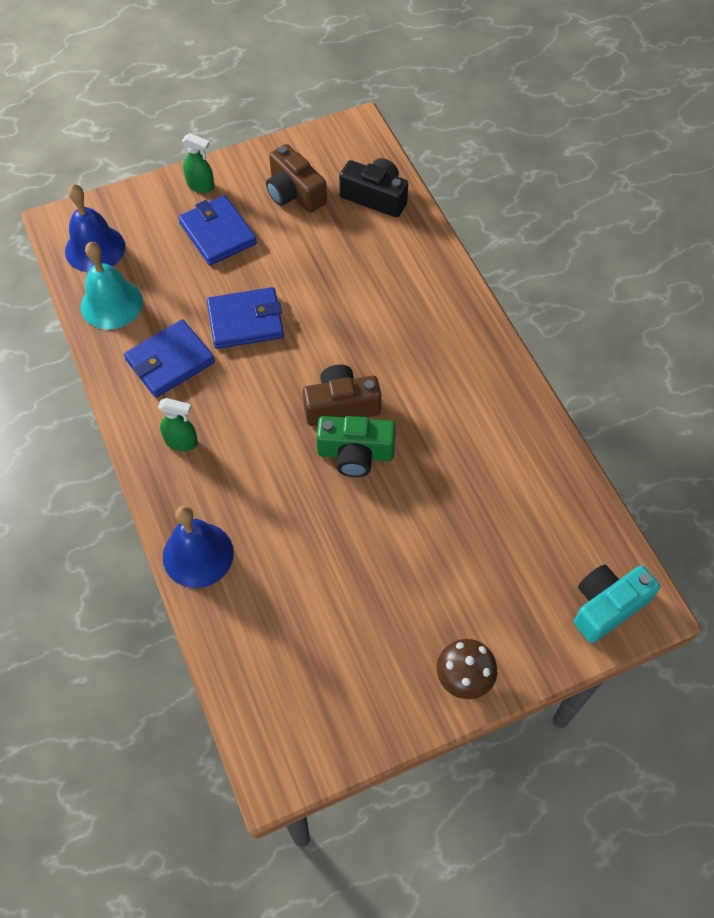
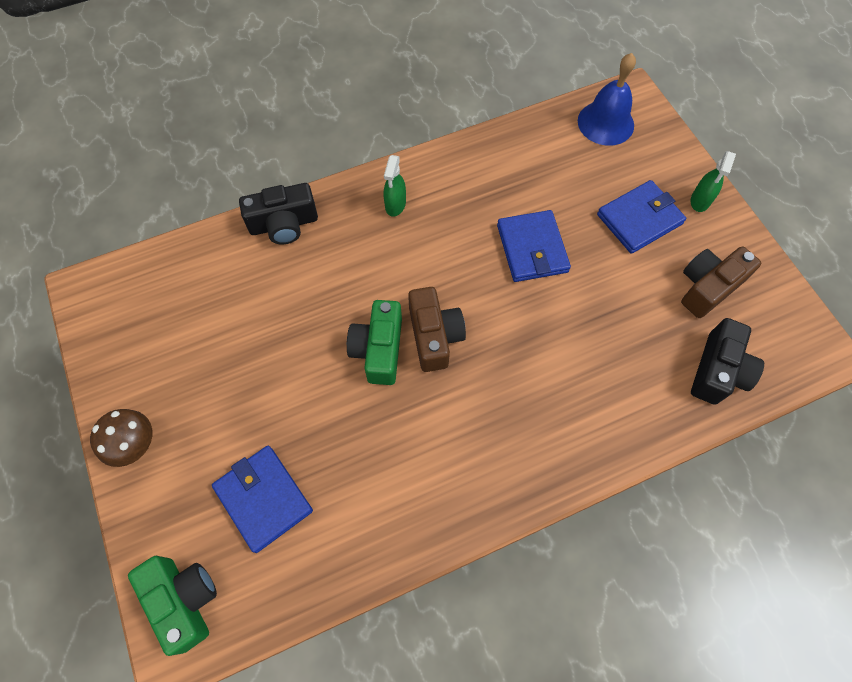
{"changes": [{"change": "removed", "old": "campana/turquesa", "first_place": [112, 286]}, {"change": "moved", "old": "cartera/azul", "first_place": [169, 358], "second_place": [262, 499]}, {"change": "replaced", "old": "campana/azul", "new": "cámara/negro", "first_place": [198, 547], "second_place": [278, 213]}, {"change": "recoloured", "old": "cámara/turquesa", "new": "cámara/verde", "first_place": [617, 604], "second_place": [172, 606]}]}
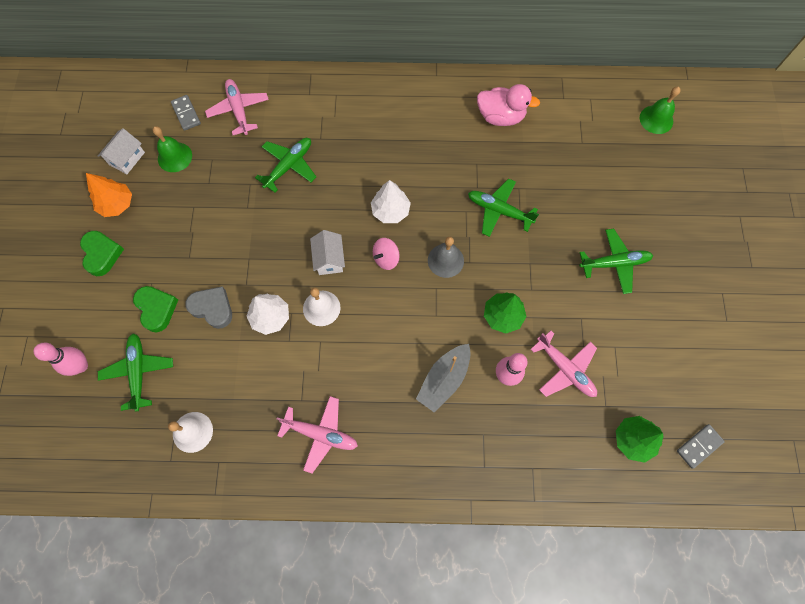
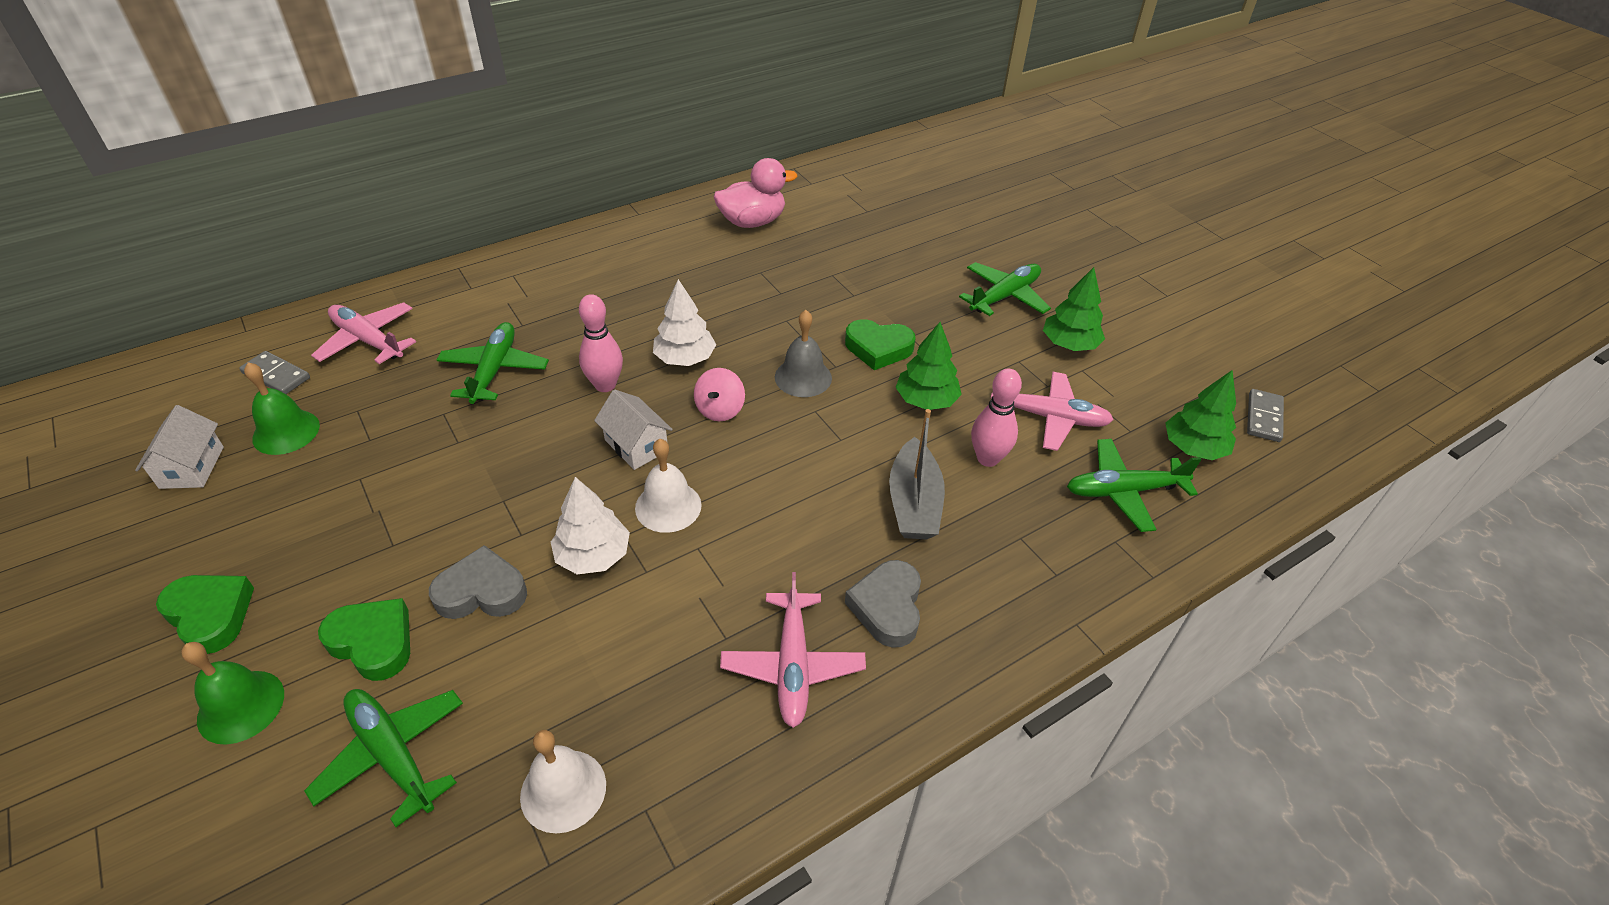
{"changes": [{"change": "moved", "old": "campana/verde", "first_place": [660, 110], "second_place": [232, 693]}, {"change": "removed", "old": "árbol/naranja", "first_place": [109, 195]}, {"change": "moved", "old": "avión/verde", "first_place": [503, 207], "second_place": [1134, 485]}, {"change": "moved", "old": "bolo/rosa", "first_place": [60, 359], "second_place": [601, 343]}, {"change": "turned", "old": "avión/rosa", "first_place": [317, 434], "second_place": [793, 650], "degrees": 105}, {"change": "added", "new": "árbol/verde", "second_place": [1074, 309]}, {"change": "added", "new": "corazón/verde", "second_place": [880, 344]}, {"change": "added", "new": "corazón/gris", "second_place": [883, 604]}]}
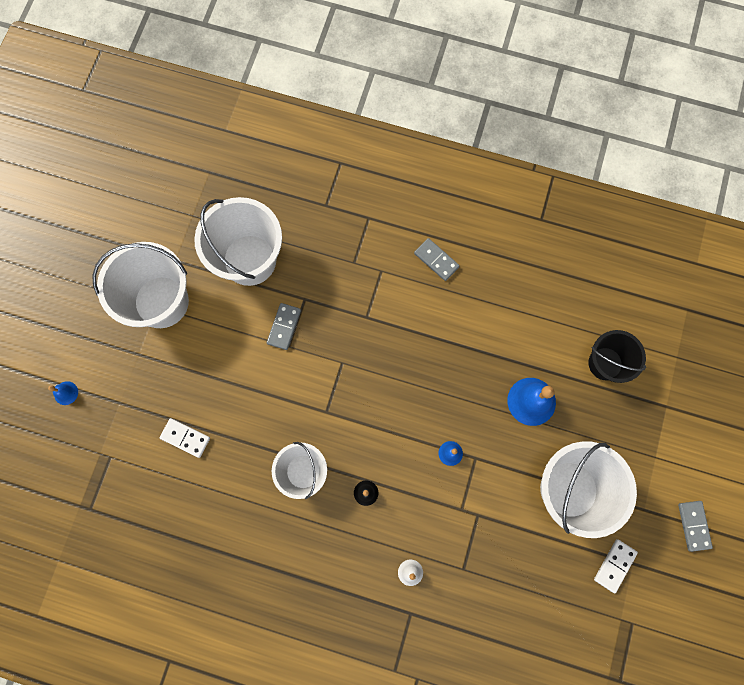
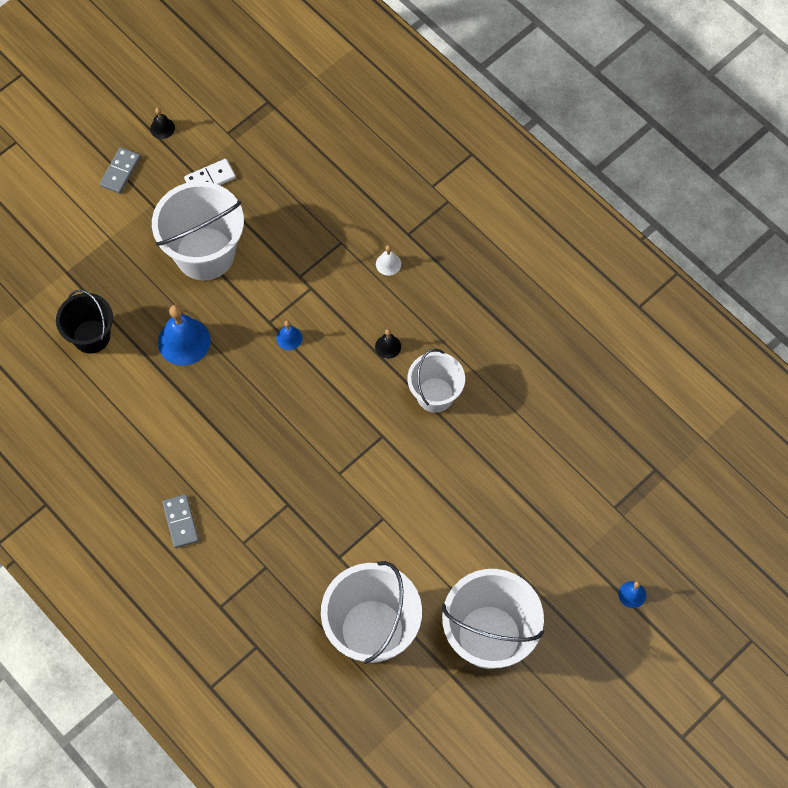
{"changes": [{"change": "removed", "old": "ficha de dominó/gris", "first_place": [284, 326]}, {"change": "removed", "old": "ficha de dominó/blanco", "first_place": [185, 438]}, {"change": "added", "new": "campana/negro", "second_place": [162, 123]}]}
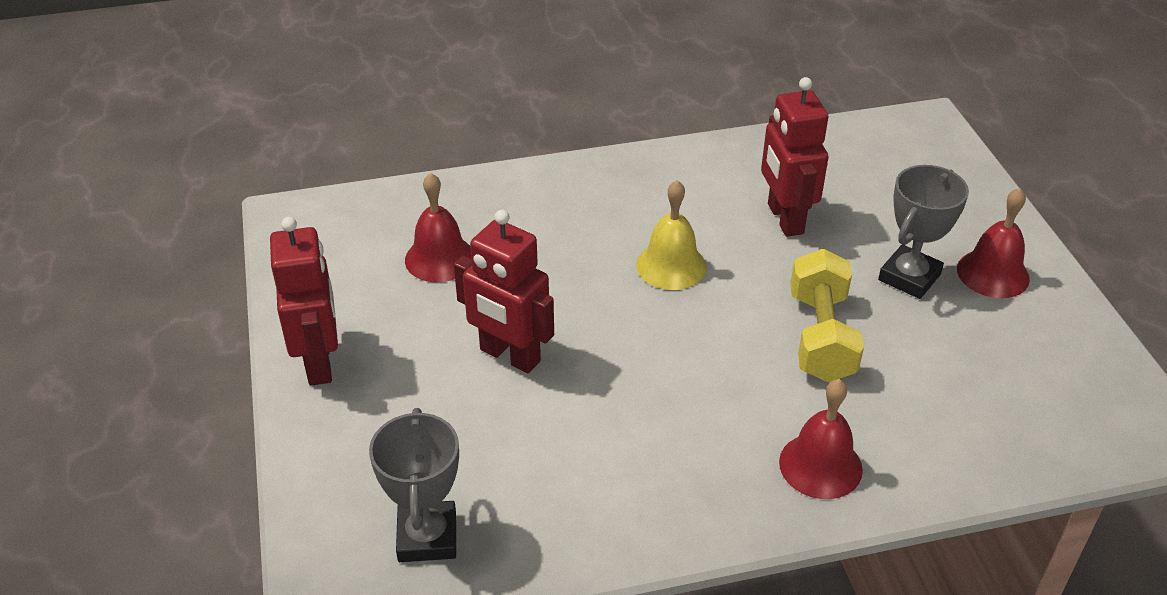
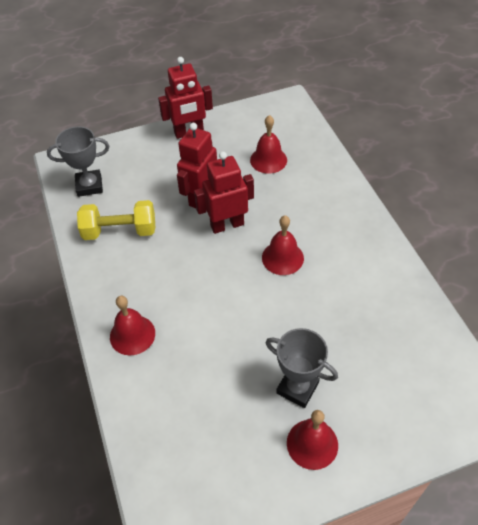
{"changes": [{"change": "moved", "old": "robot/rojo", "first_place": [795, 157], "second_place": [224, 192]}, {"change": "recoloured", "old": "campana/amarillo", "new": "campana/rojo", "first_place": [671, 235], "second_place": [283, 245]}, {"change": "moved", "old": "mancuerna/amarillo", "first_place": [827, 315], "second_place": [116, 220]}]}
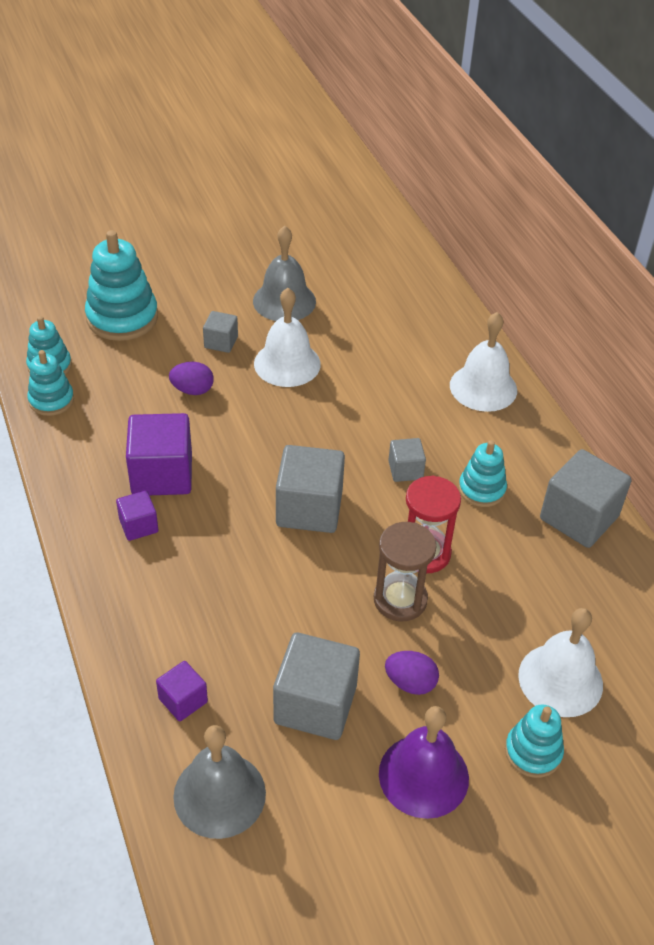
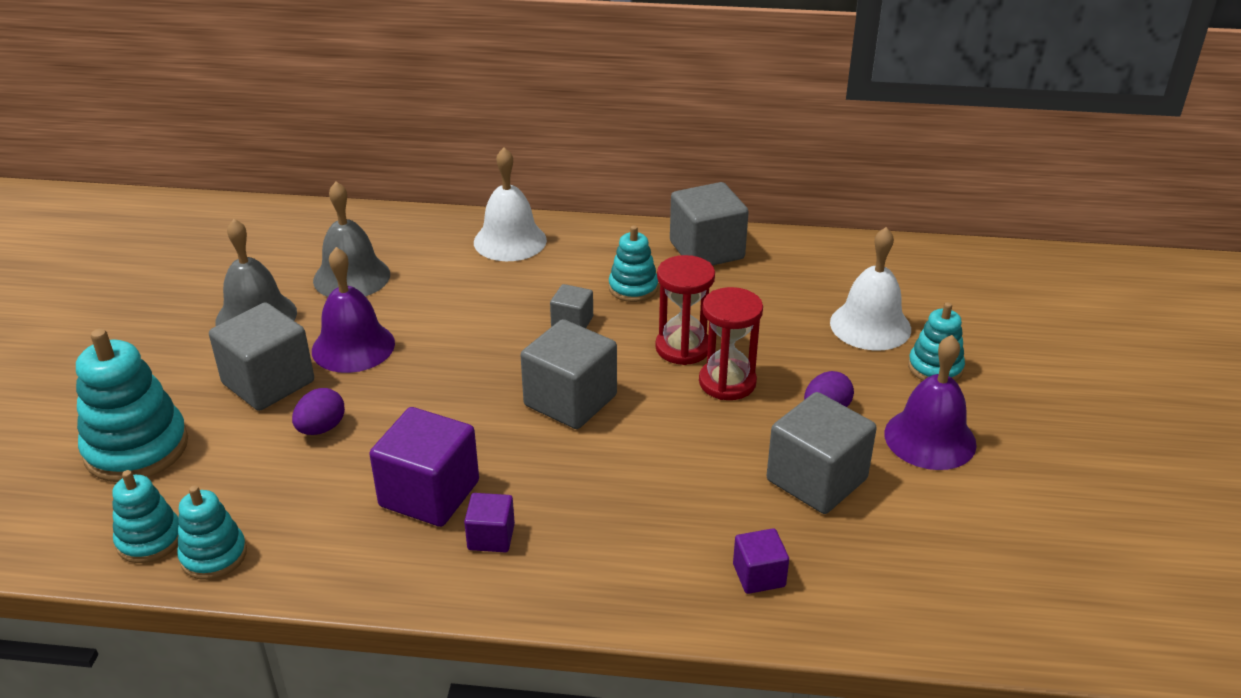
{"changes": [{"change": "recoloured", "old": "campana/blanco", "new": "campana/morado", "first_place": [287, 337], "second_place": [353, 310]}, {"change": "resized", "old": "cubo/gris", "first_place": [220, 332], "second_place": [261, 356], "factor": 1.9}, {"change": "recoloured", "old": "reloj de arena/marrón", "new": "reloj de arena/rojo", "first_place": [405, 571], "second_place": [731, 343]}, {"change": "moved", "old": "campana/gris", "first_place": [219, 782], "second_place": [351, 239]}]}
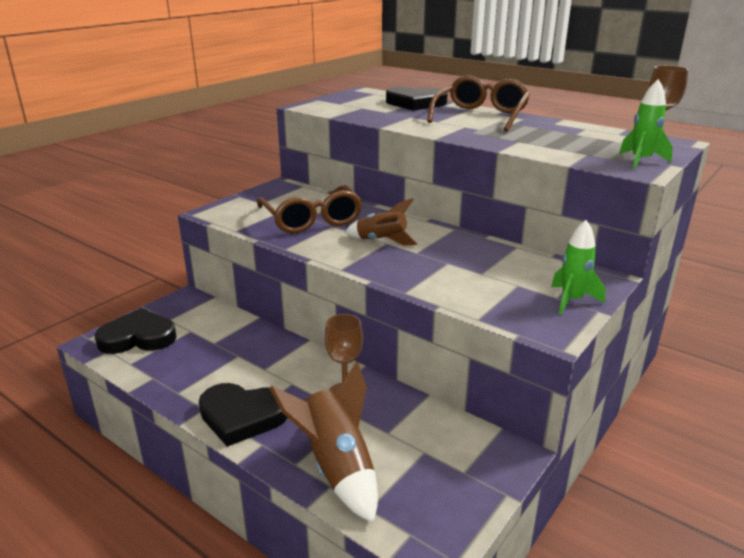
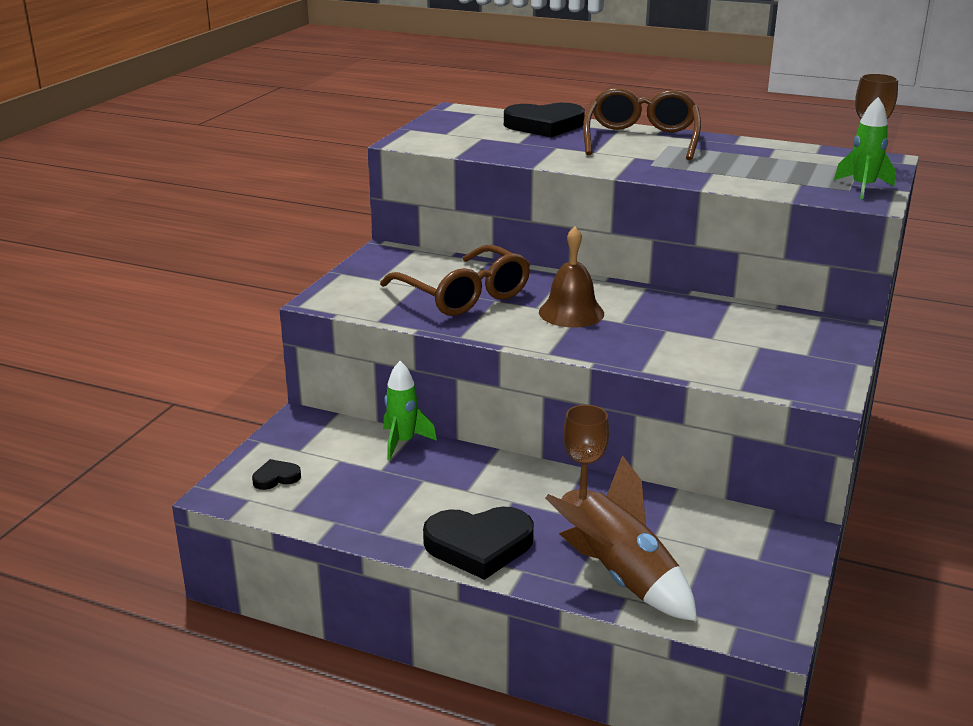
{"changes": [{"change": "replaced", "old": "cohete/marrón", "new": "campana/marrón", "first_place": [381, 221], "second_place": [571, 277]}, {"change": "moved", "old": "cohete/verde", "first_place": [578, 267], "second_place": [410, 410]}, {"change": "resized", "old": "corazón/negro", "first_place": [136, 331], "second_place": [276, 474], "factor": 0.48}]}
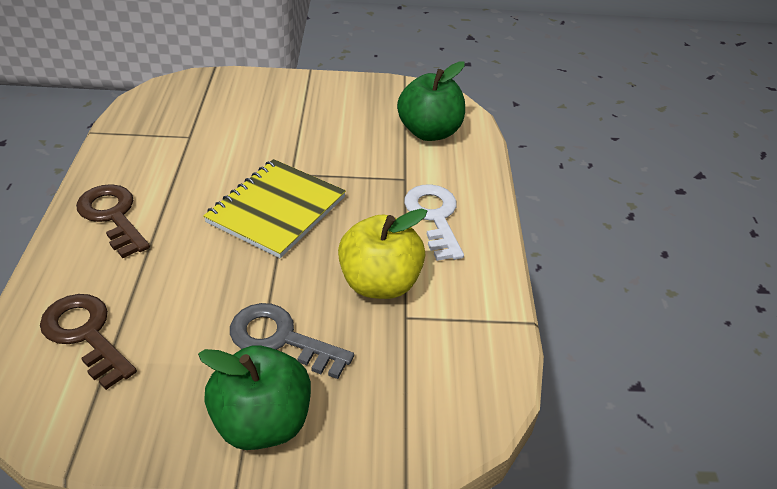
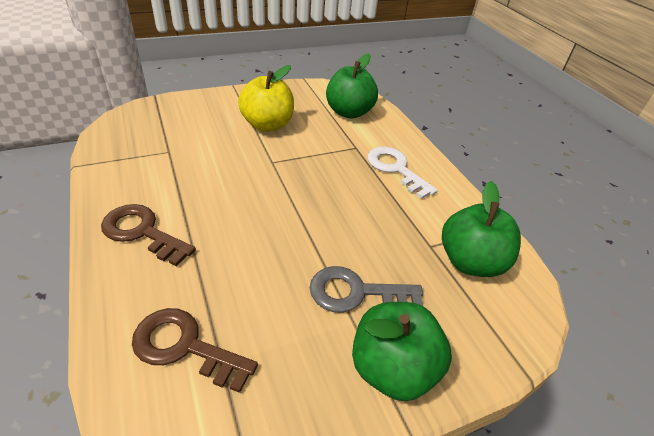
{"changes": [{"change": "removed", "old": "cuaderno/amarillo", "first_place": [274, 208]}, {"change": "moved", "old": "manzana/amarillo", "first_place": [382, 253], "second_place": [266, 98]}, {"change": "added", "new": "manzana/verde", "second_place": [481, 229]}]}
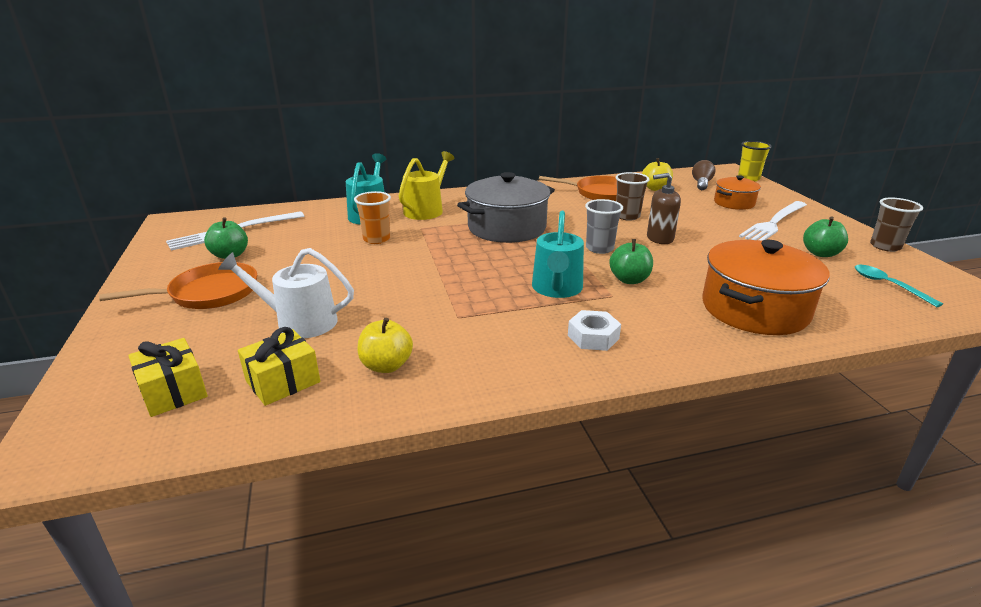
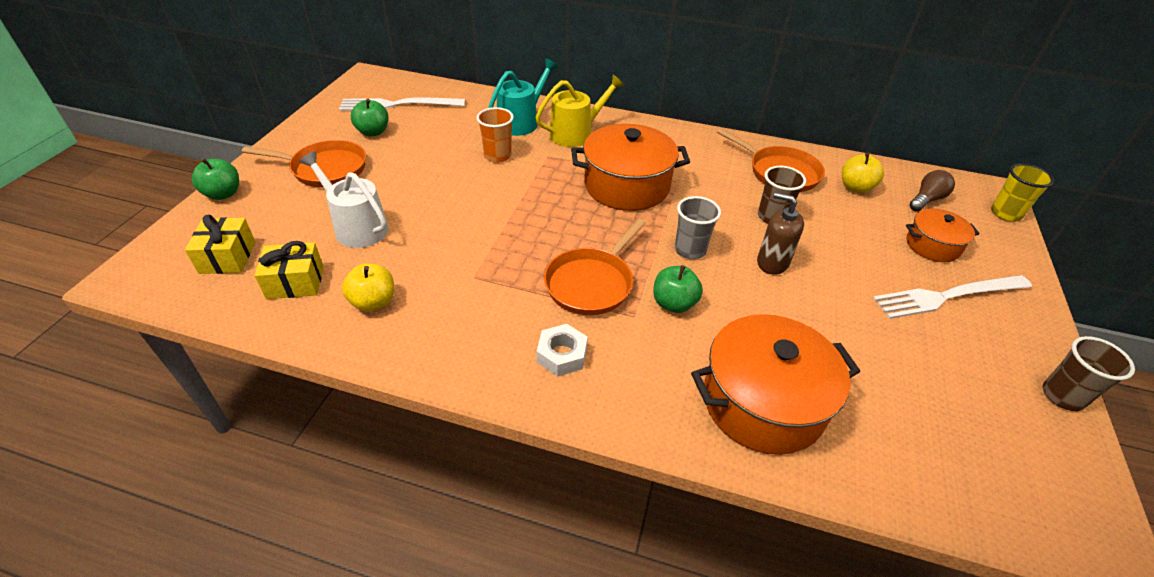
{"changes": [{"change": "recoloured", "old": "olla/gris", "new": "olla/naranja", "first_place": [506, 207], "second_place": [630, 167]}, {"change": "replaced", "old": "regadera/turquesa", "new": "sartén/naranja", "first_place": [558, 254], "second_place": [595, 267]}, {"change": "moved", "old": "manzana/verde", "first_place": [825, 237], "second_place": [215, 179]}, {"change": "removed", "old": "cuchara/turquesa", "first_place": [899, 286]}]}
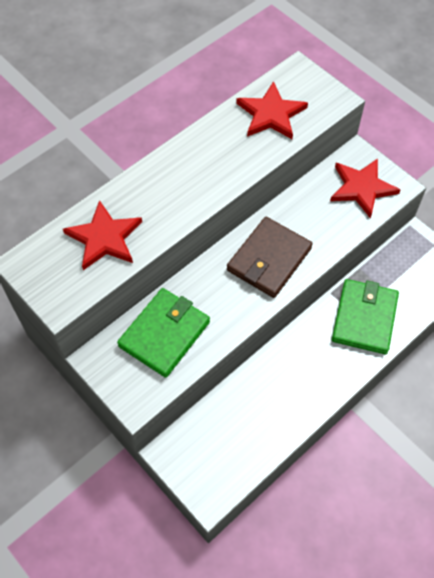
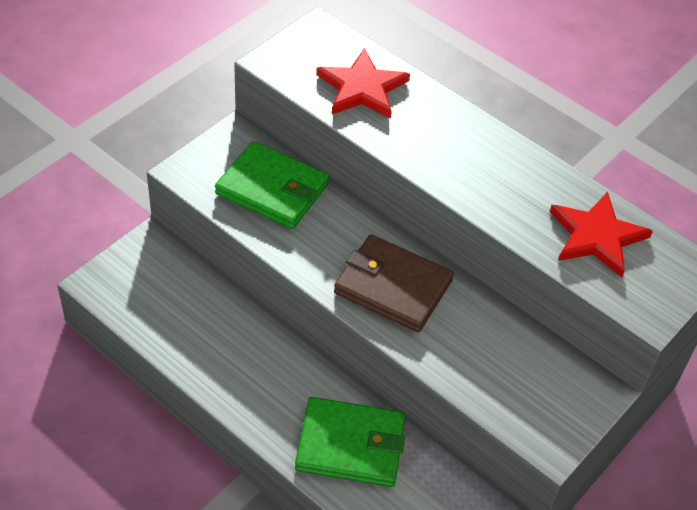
{"changes": [{"change": "removed", "old": "estrella/rojo", "first_place": [365, 188]}]}
